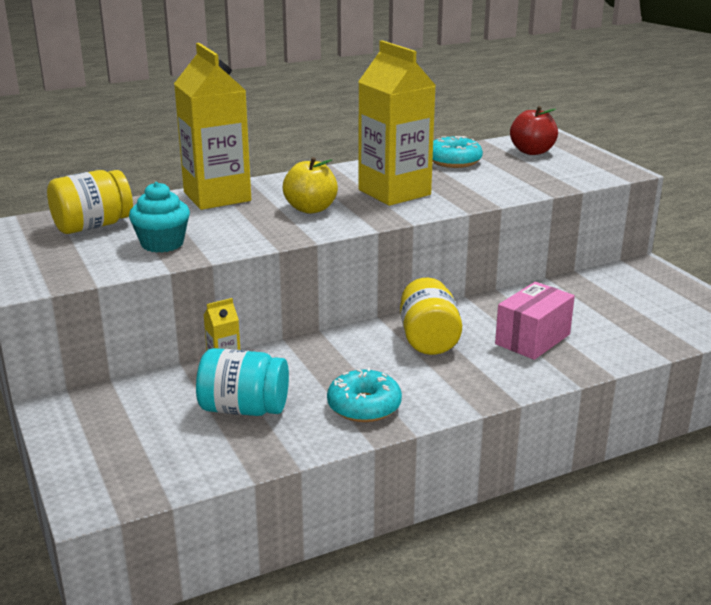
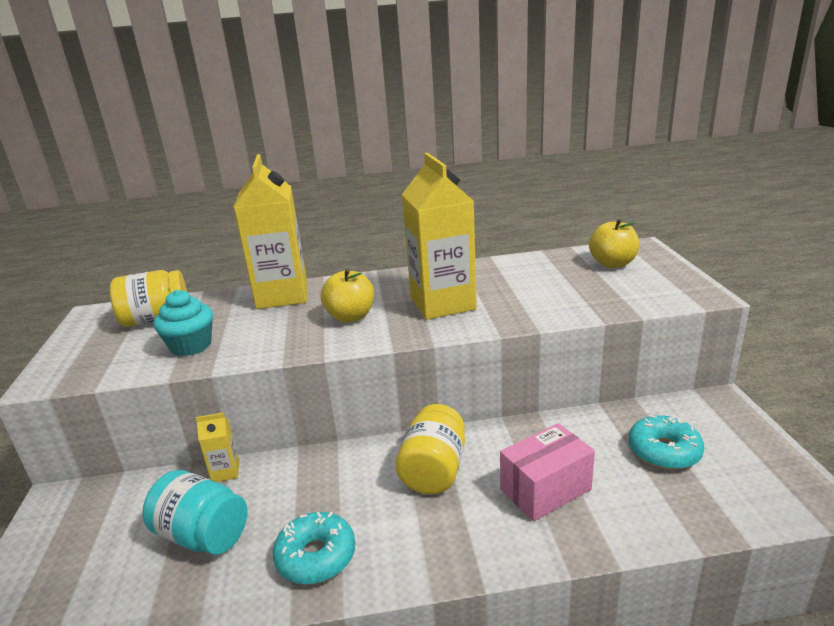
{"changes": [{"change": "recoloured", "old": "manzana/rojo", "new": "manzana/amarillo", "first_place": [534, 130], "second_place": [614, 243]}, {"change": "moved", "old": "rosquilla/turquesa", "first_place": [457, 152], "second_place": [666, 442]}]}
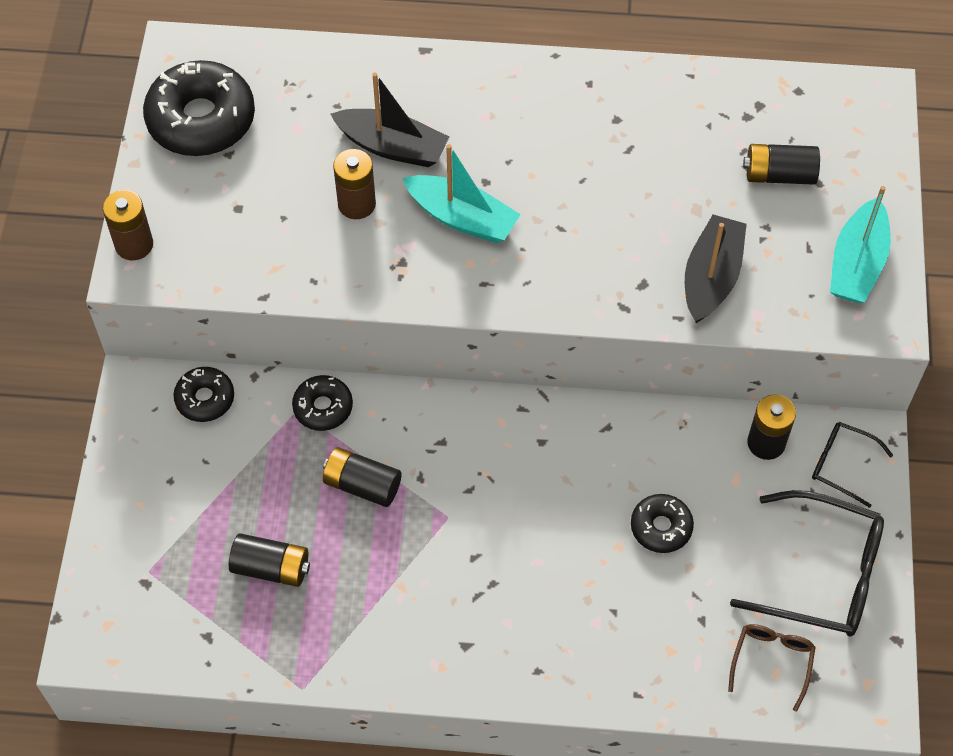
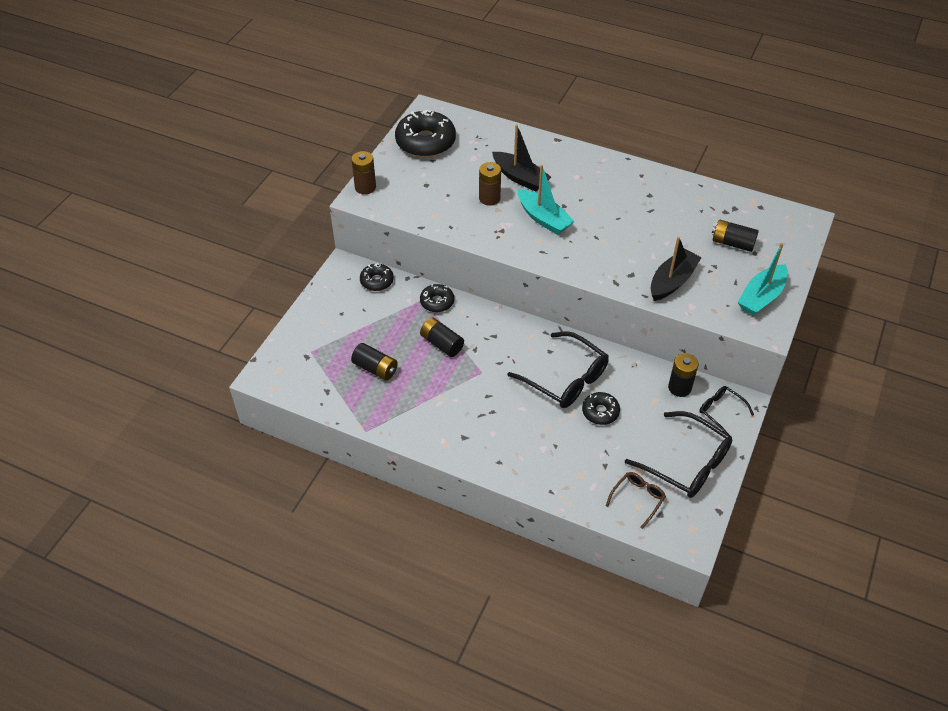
{"changes": [{"change": "added", "new": "gafas/negro", "second_place": [558, 369]}]}
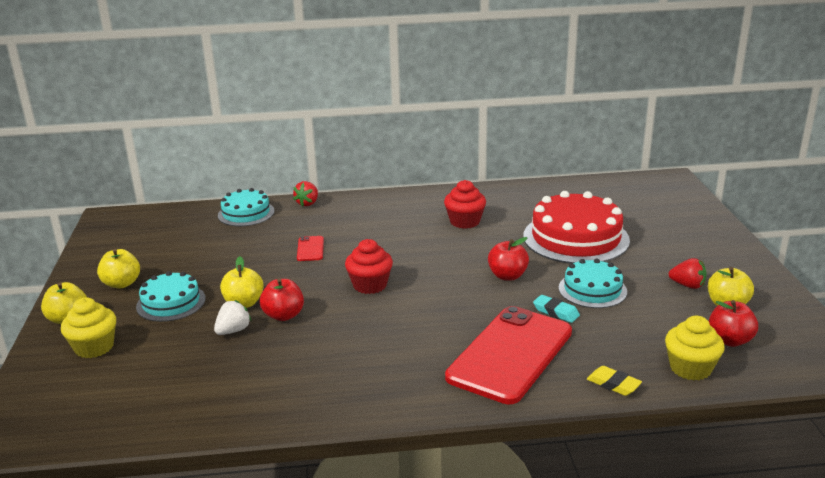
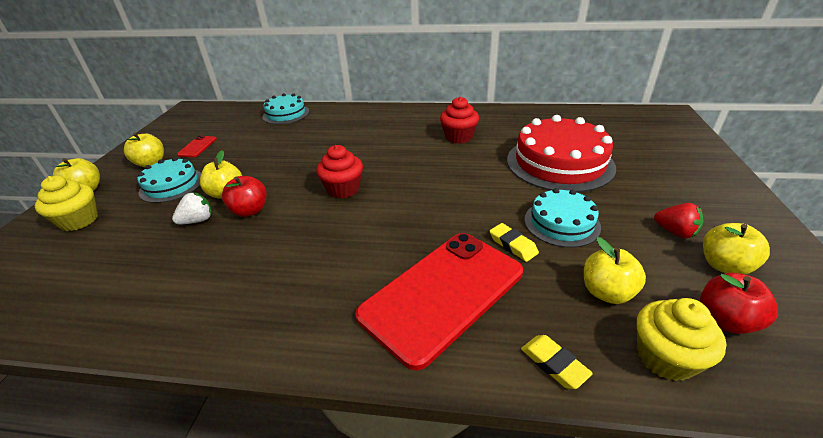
{"changes": [{"change": "removed", "old": "fresa/rojo", "first_place": [305, 194]}, {"change": "moved", "old": "móvil/rojo", "first_place": [310, 248], "second_place": [197, 146]}, {"change": "removed", "old": "manzana/rojo", "first_place": [508, 259]}, {"change": "recoloured", "old": "goma de borrar/turquesa", "new": "goma de borrar/amarillo", "first_place": [556, 309], "second_place": [514, 242]}, {"change": "added", "new": "manzana/amarillo", "second_place": [615, 270]}]}
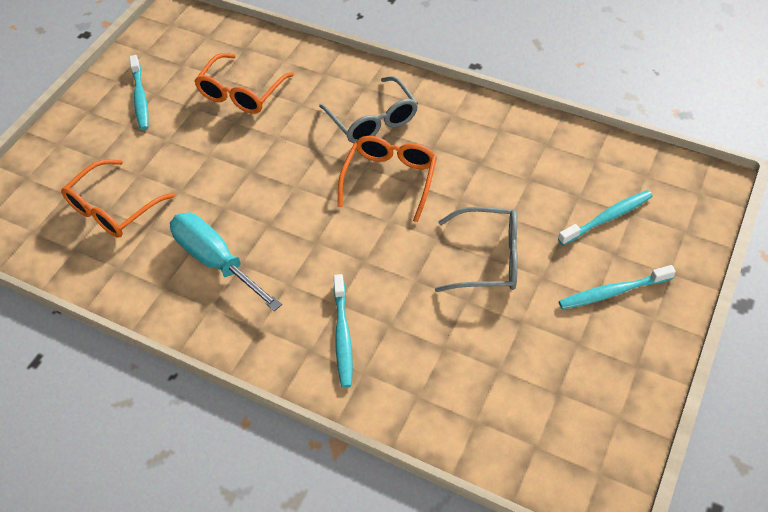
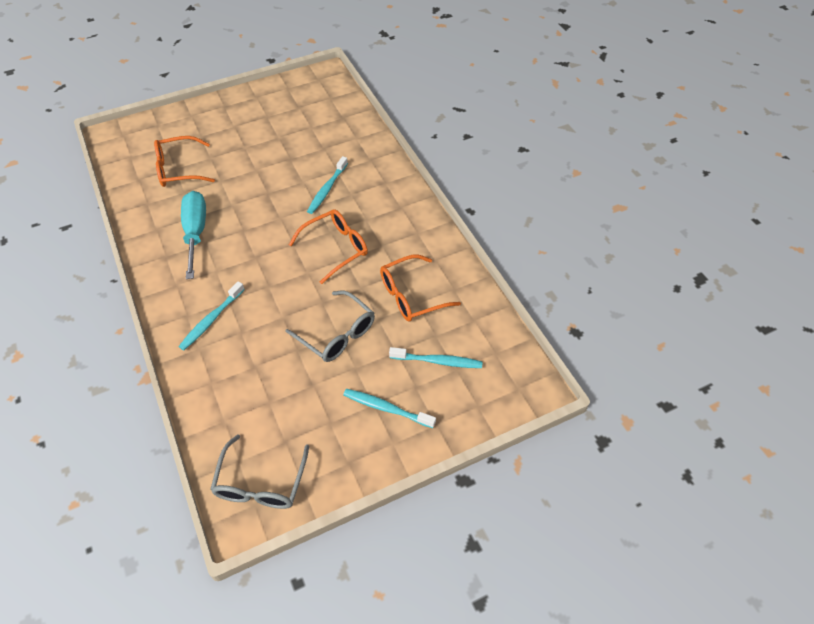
{"changes": [{"change": "moved", "old": "gafas/naranja", "first_place": [244, 83], "second_place": [420, 288]}, {"change": "moved", "old": "cepillo de dientes/turquesa", "first_place": [139, 92], "second_place": [327, 185]}, {"change": "moved", "old": "gafas/gris", "first_place": [368, 109], "second_place": [259, 471]}]}
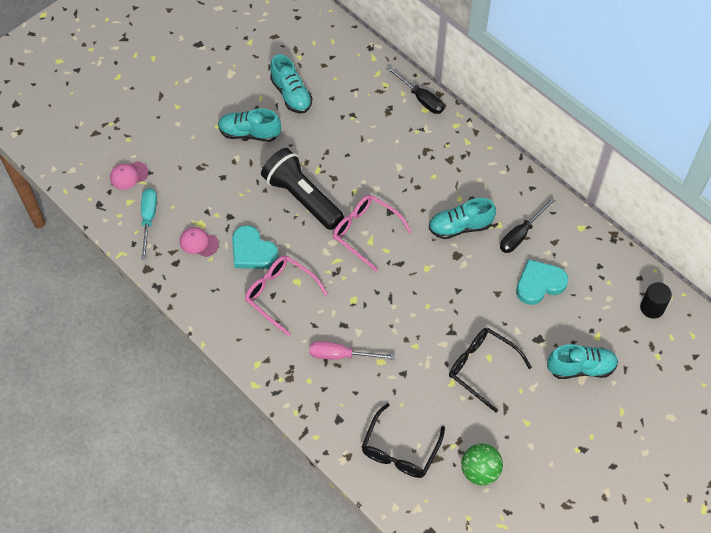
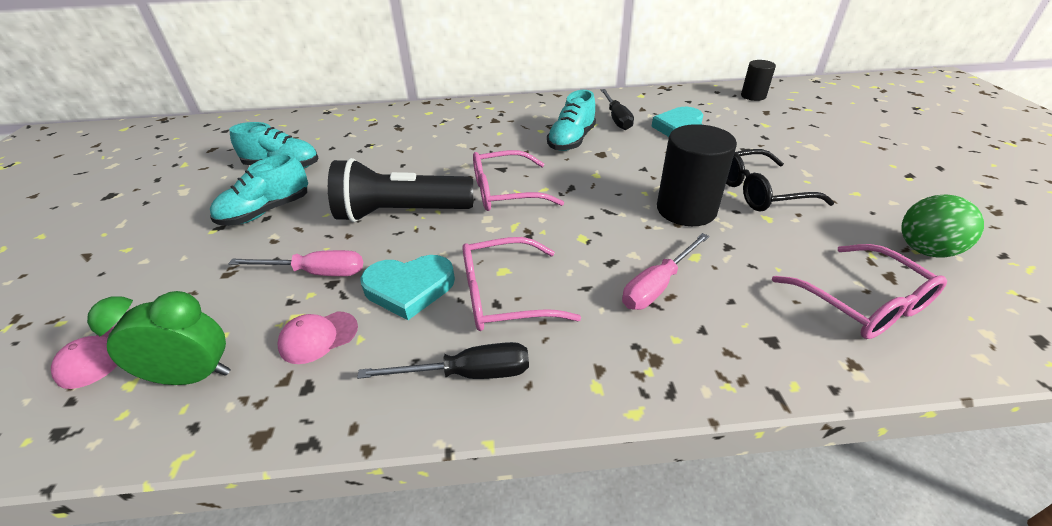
{"changes": [{"change": "moved", "old": "destornillador/negro", "first_place": [415, 90], "second_place": [443, 360]}, {"change": "replaced", "old": "destornillador/turquesa", "new": "despertador/verde", "first_place": [149, 224], "second_place": [159, 338]}, {"change": "removed", "old": "zapato/turquesa", "first_place": [582, 361]}, {"change": "recoloured", "old": "gafas/negro", "new": "gafas/rosa", "first_place": [403, 440], "second_place": [859, 291]}, {"change": "added", "new": "cilindro/negro", "second_place": [697, 175]}, {"change": "added", "new": "destornillador/rosa", "second_place": [295, 263]}]}
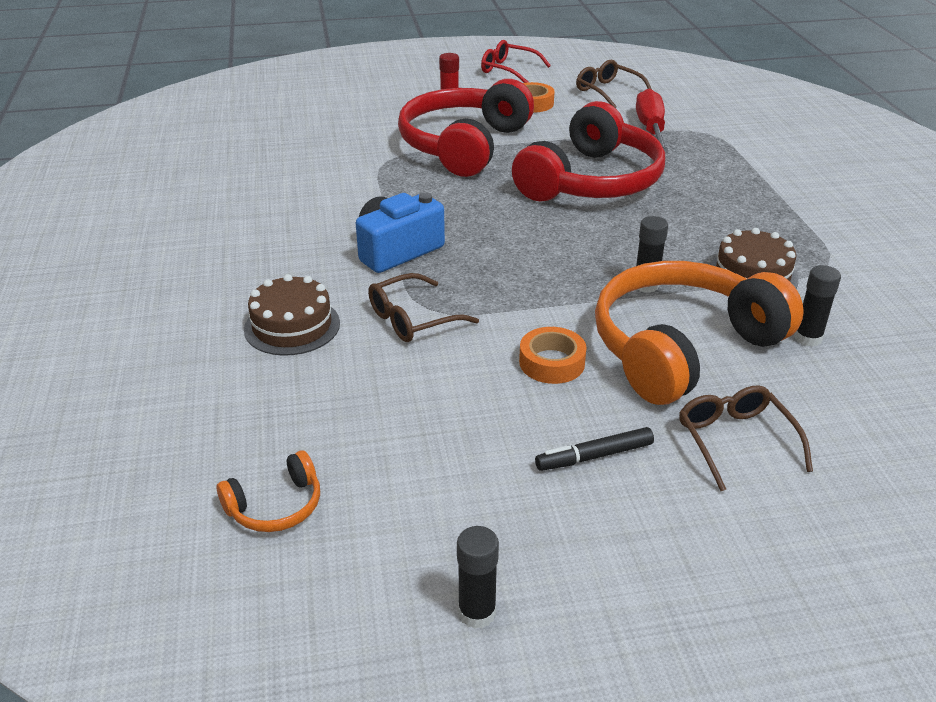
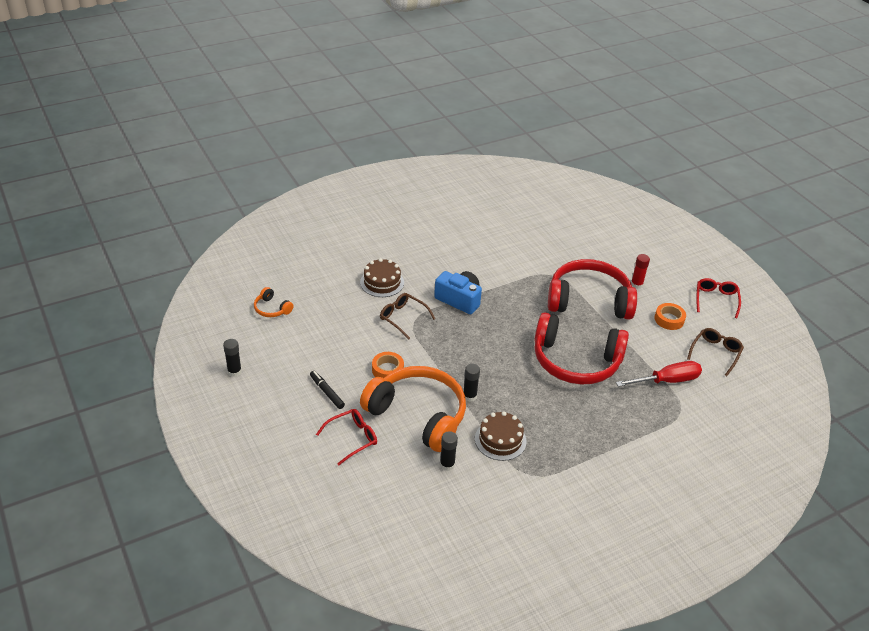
{"changes": [{"change": "recoloured", "old": "gafas/marrón", "new": "gafas/rojo", "first_place": [746, 438], "second_place": [346, 437]}]}
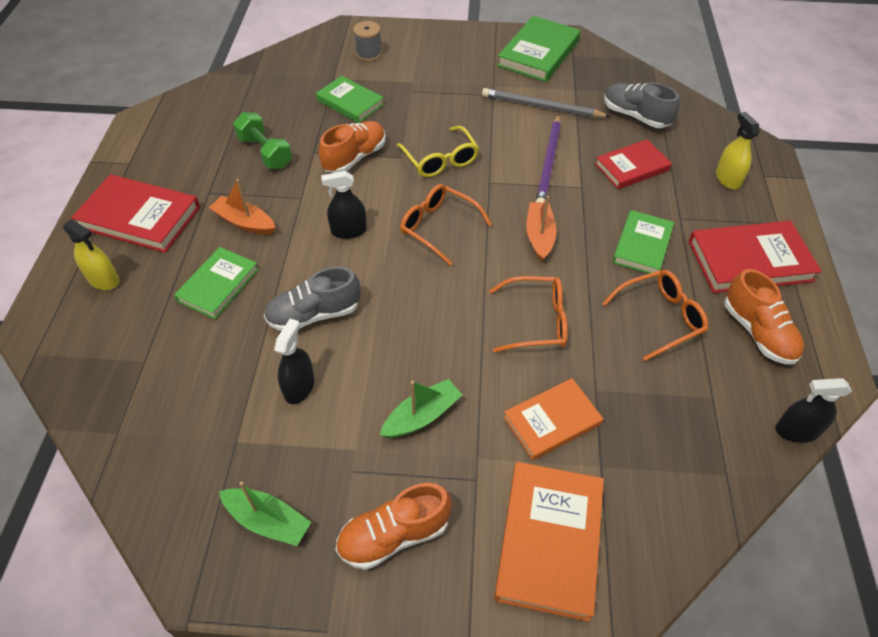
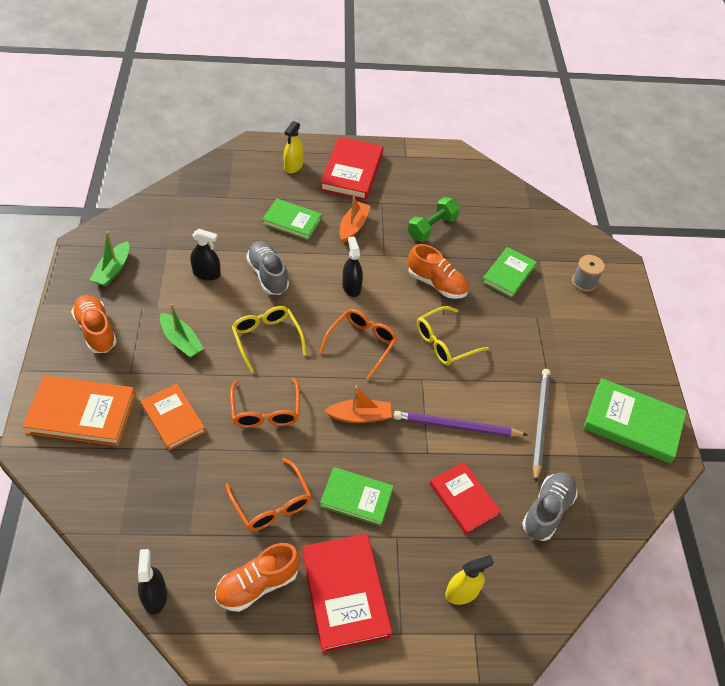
{"changes": [{"change": "added", "new": "gafas/amarillo", "second_place": [269, 339]}]}
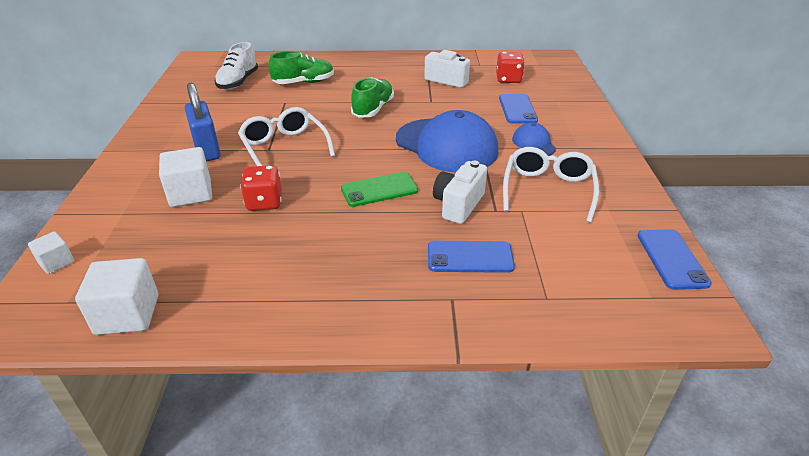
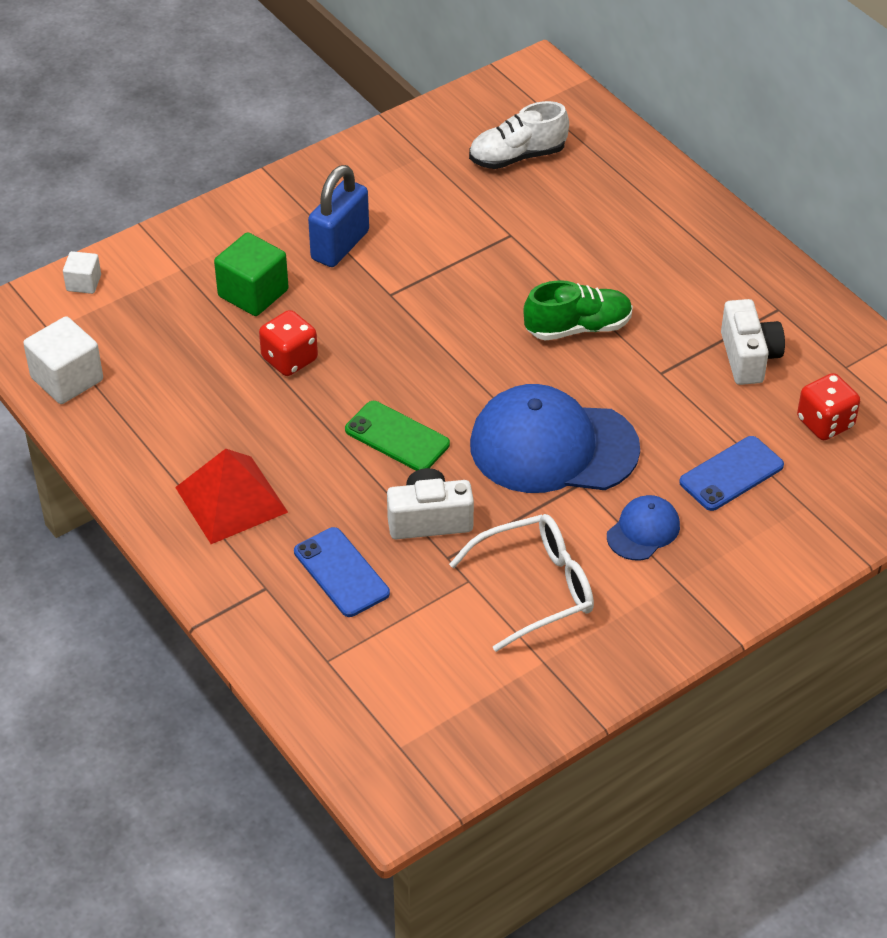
{"changes": [{"change": "removed", "old": "zapato/verde", "first_place": [301, 67]}, {"change": "removed", "old": "gafas/blanco", "first_place": [286, 136]}, {"change": "turned", "old": "gorra/azul", "first_place": [447, 141], "second_place": [555, 438], "degrees": 90}, {"change": "recoloured", "old": "cubo/blanco", "new": "cubo/verde", "first_place": [185, 177], "second_place": [251, 274]}, {"change": "removed", "old": "móvil/azul", "first_place": [674, 259]}, {"change": "added", "new": "pirámide/rojo", "second_place": [231, 496]}]}
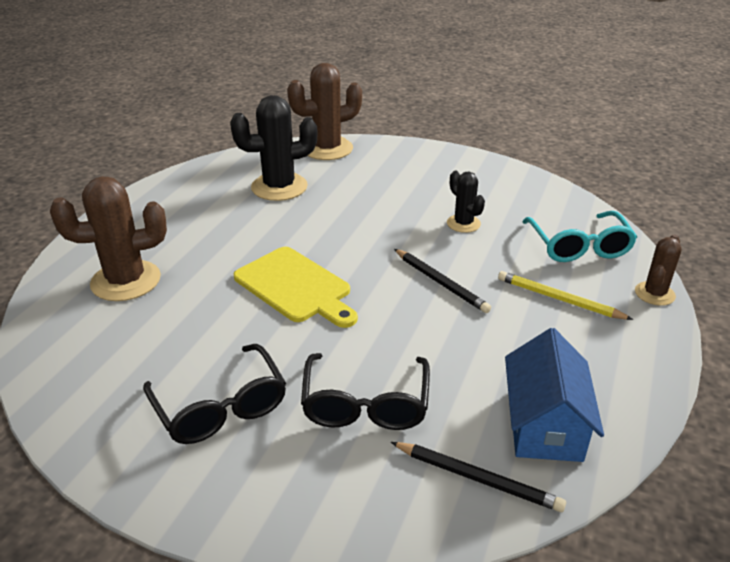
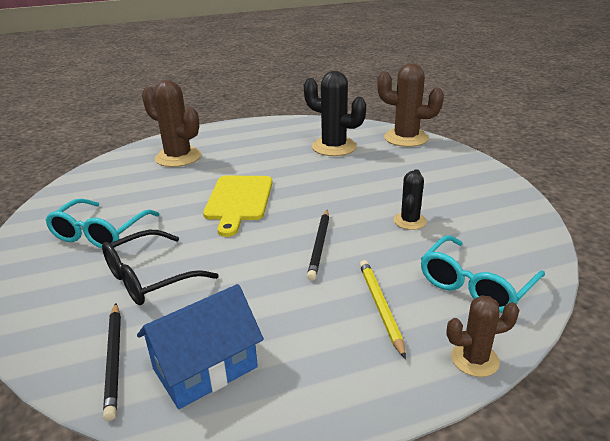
{"changes": [{"change": "recoloured", "old": "gafas/negro", "new": "gafas/turquesa", "first_place": [214, 394], "second_place": [102, 223]}]}
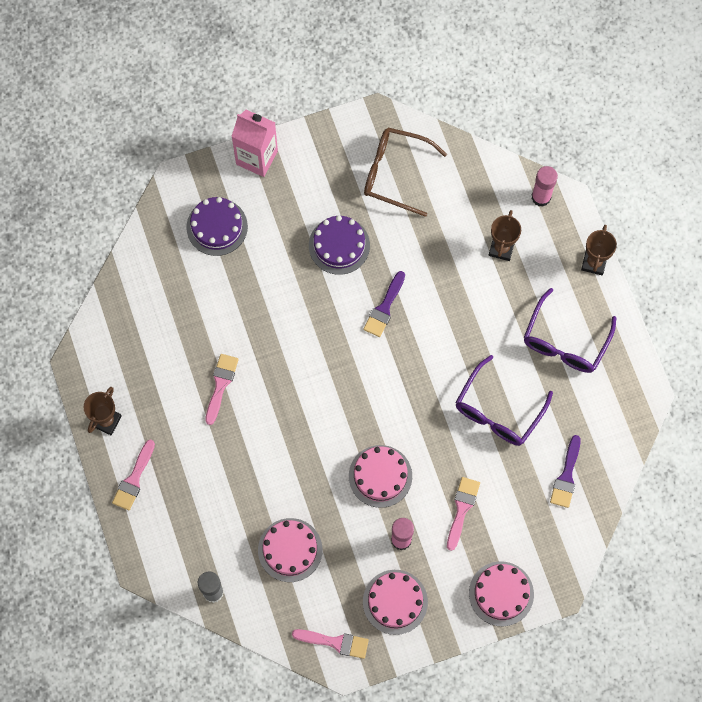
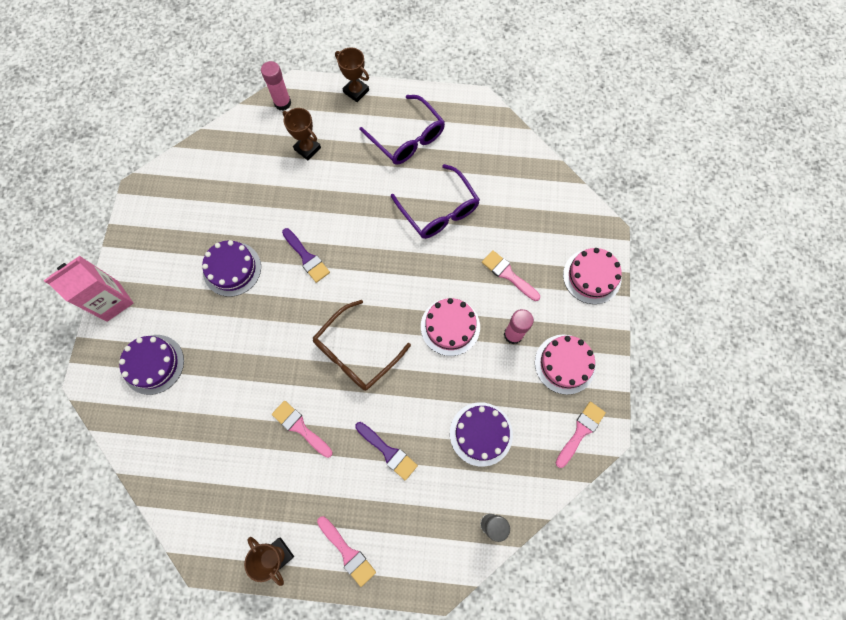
{"changes": [{"change": "moved", "old": "gafas/marrón", "first_place": [405, 172], "second_place": [362, 345]}, {"change": "moved", "old": "pincel/morado", "first_place": [565, 471], "second_place": [386, 451]}, {"change": "recoloured", "old": "tarta/rosa", "new": "tarta/morado", "first_place": [290, 550], "second_place": [481, 434]}]}
